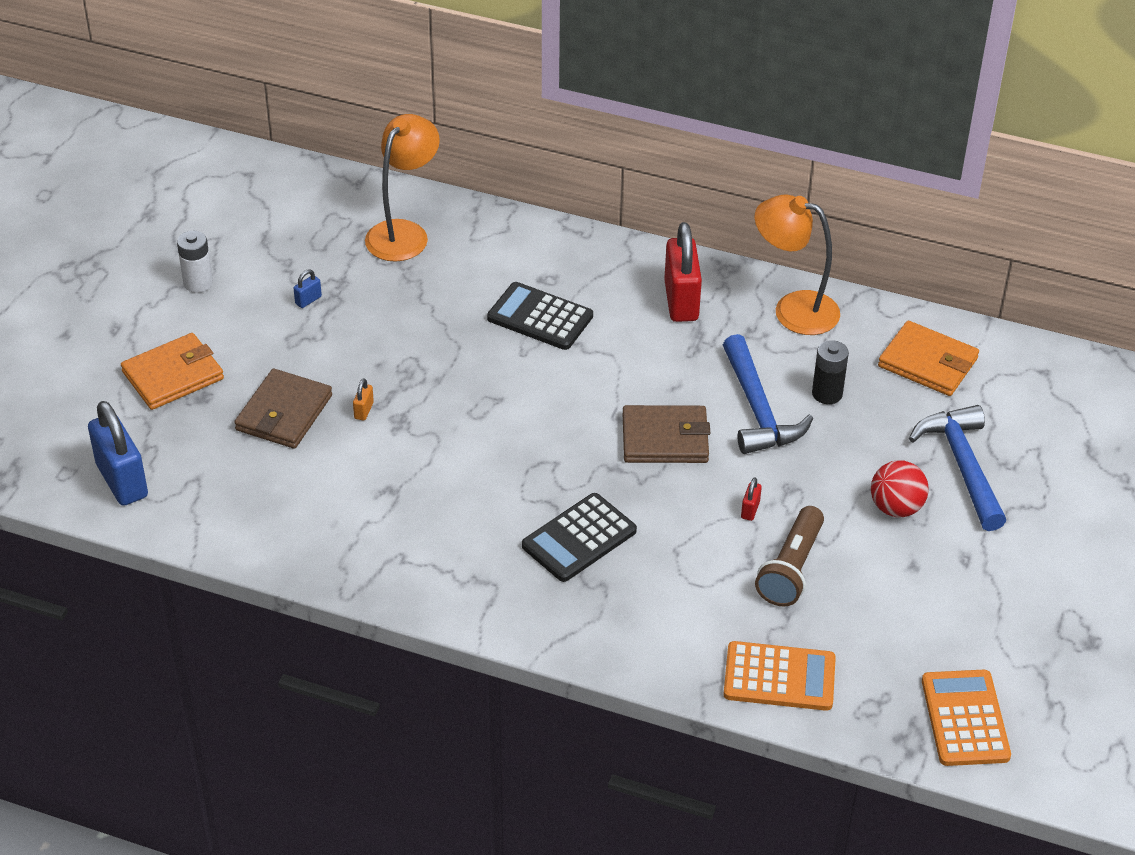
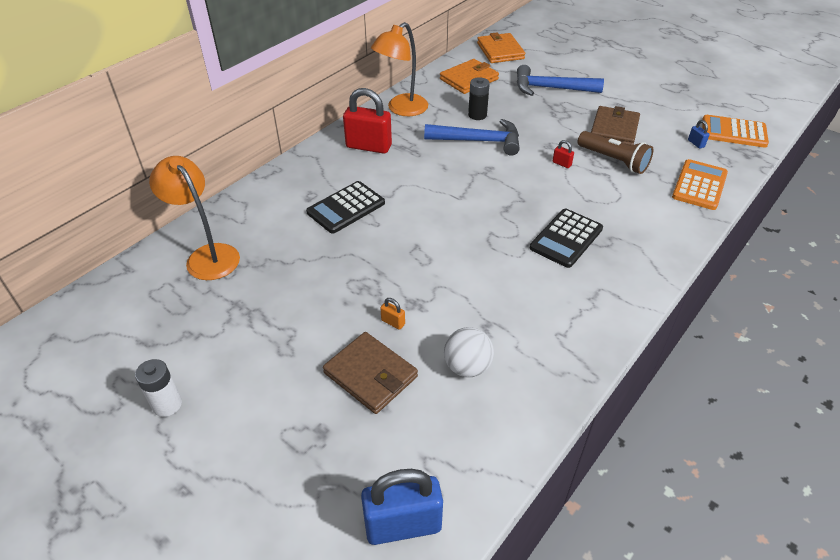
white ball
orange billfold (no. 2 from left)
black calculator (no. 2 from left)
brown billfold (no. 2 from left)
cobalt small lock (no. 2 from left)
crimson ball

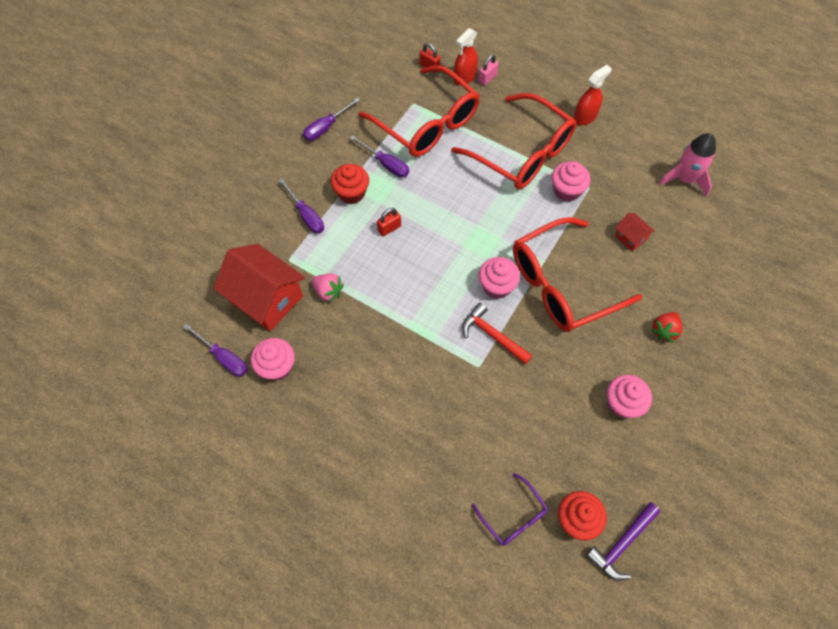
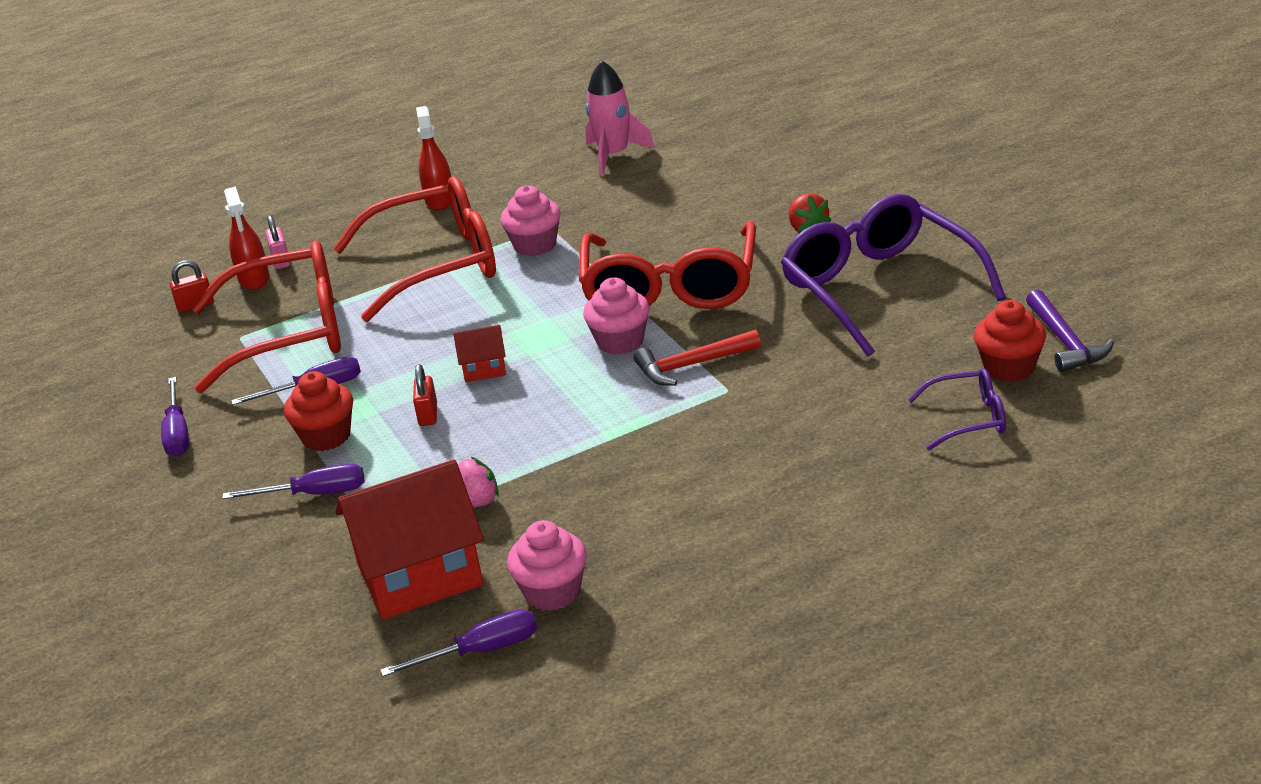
crimson cottage (no. 2 from left)
royal purple glasses (no. 1 from left)

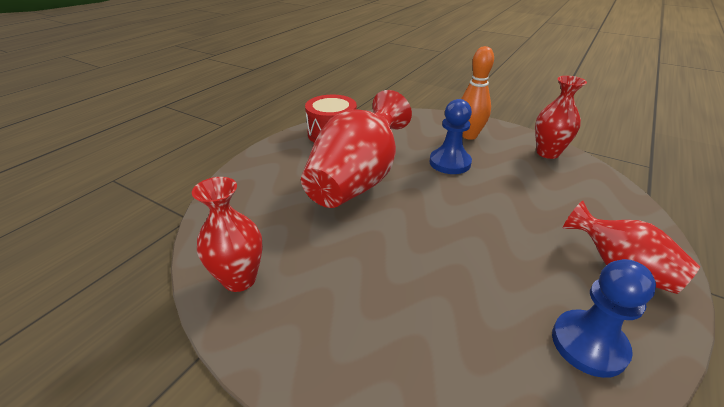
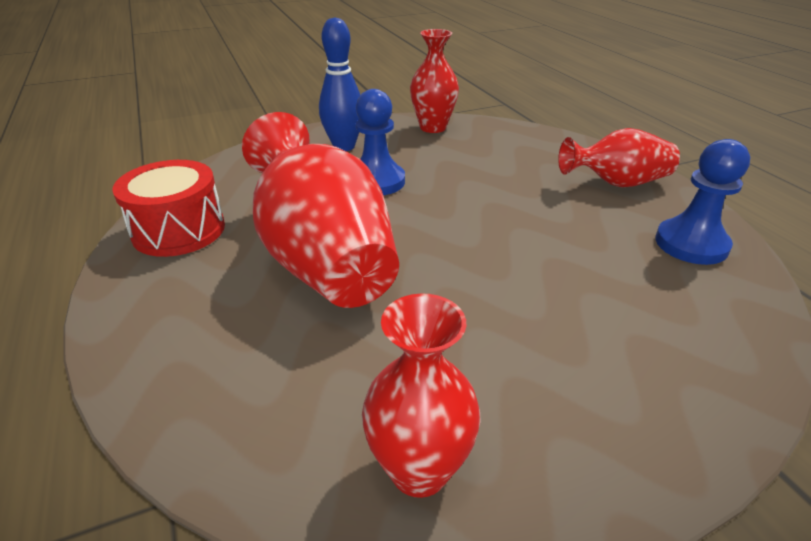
cobalt bowling pin

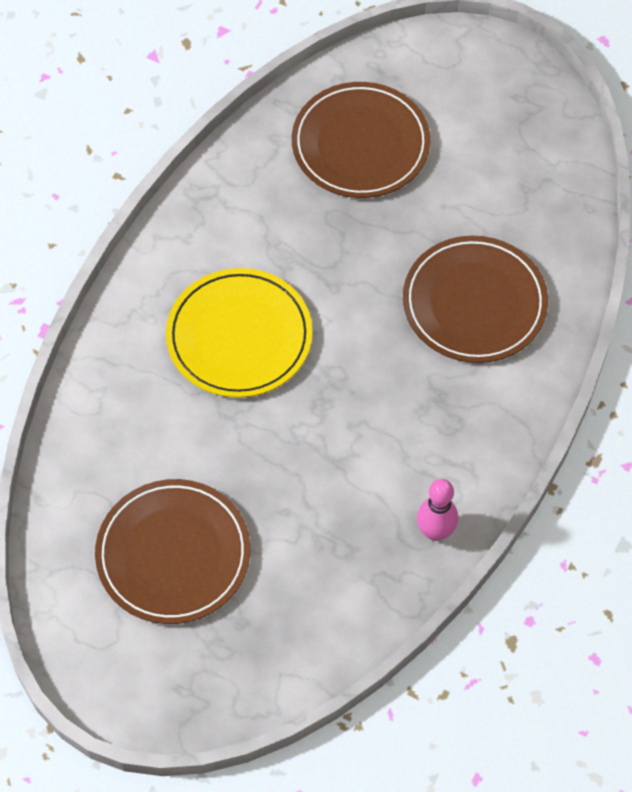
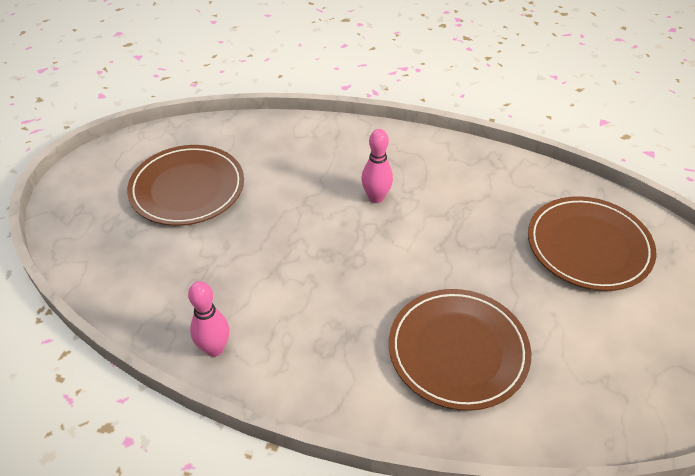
rose-pink bowling pin (no. 2 from left)

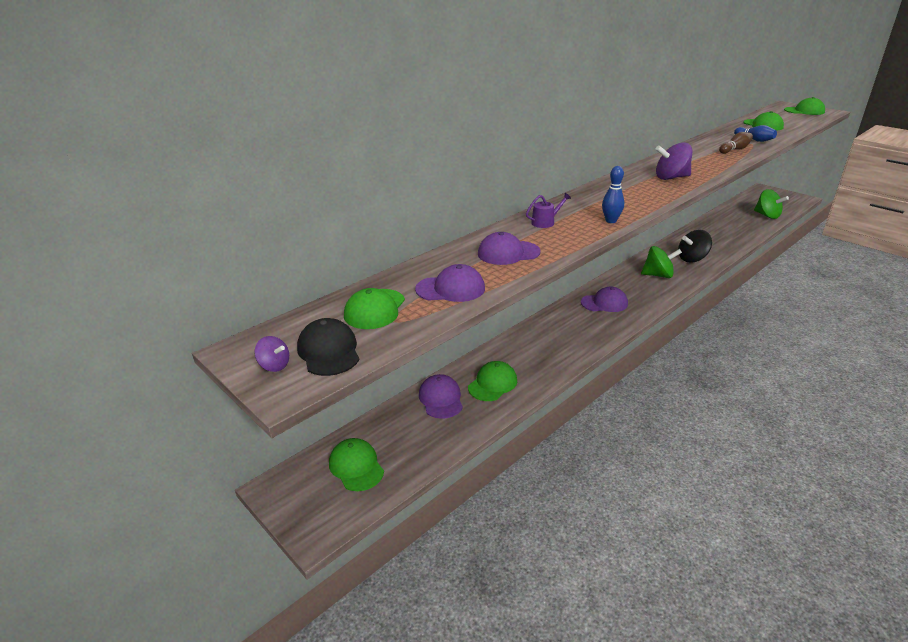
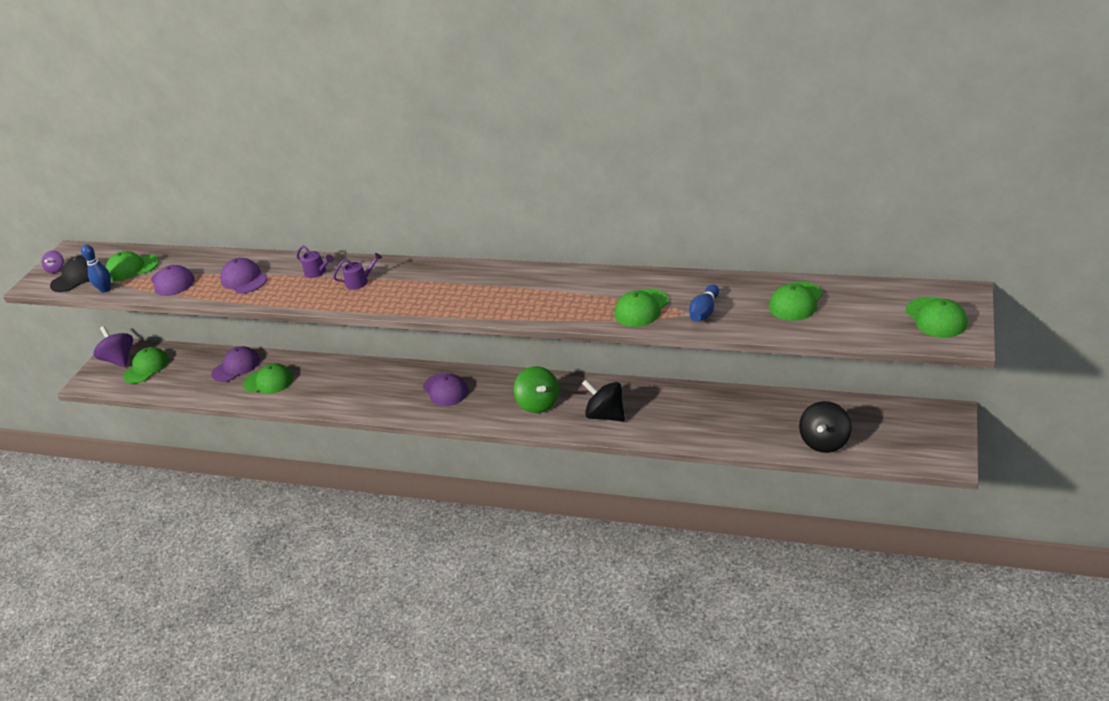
cobalt bowling pin (no. 1 from left)
royal purple whirligig (no. 2 from left)
royal purple watering pot (no. 2 from left)
green peaked cap (no. 4 from left)
black whirligig (no. 2 from left)

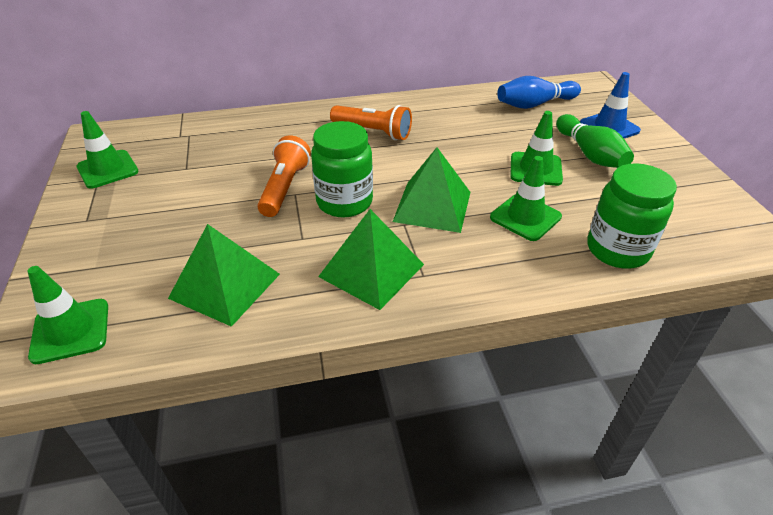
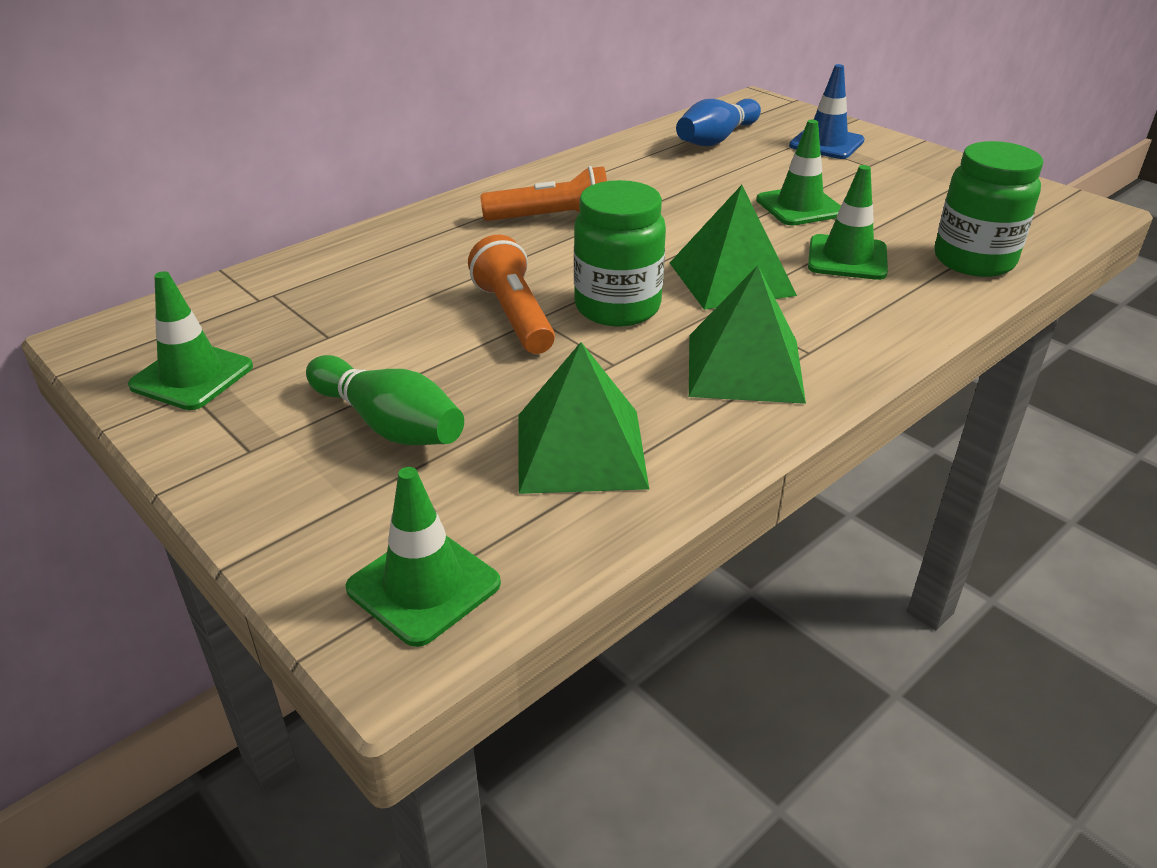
green bowling pin

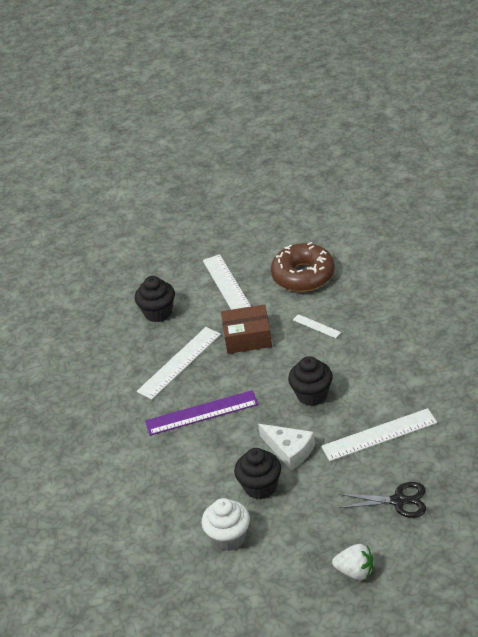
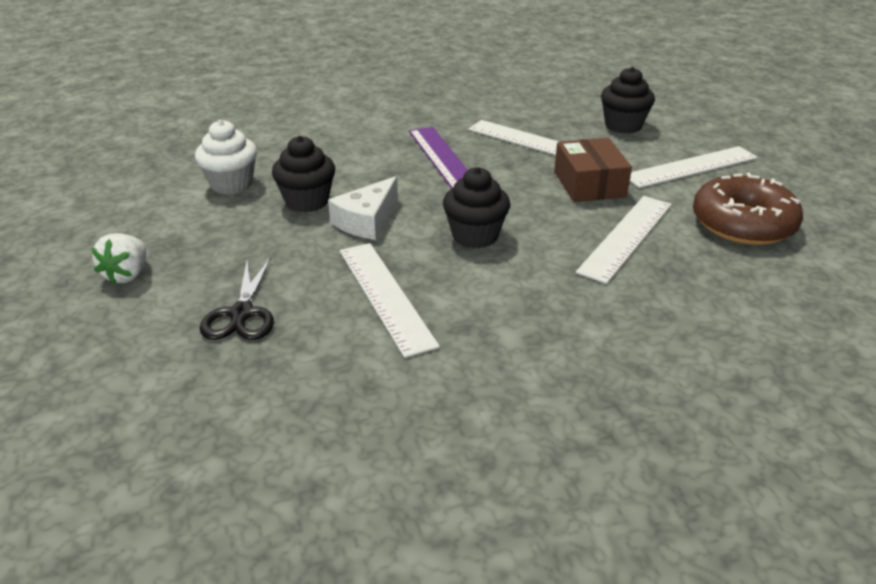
white measuring stick (no. 3 from left)

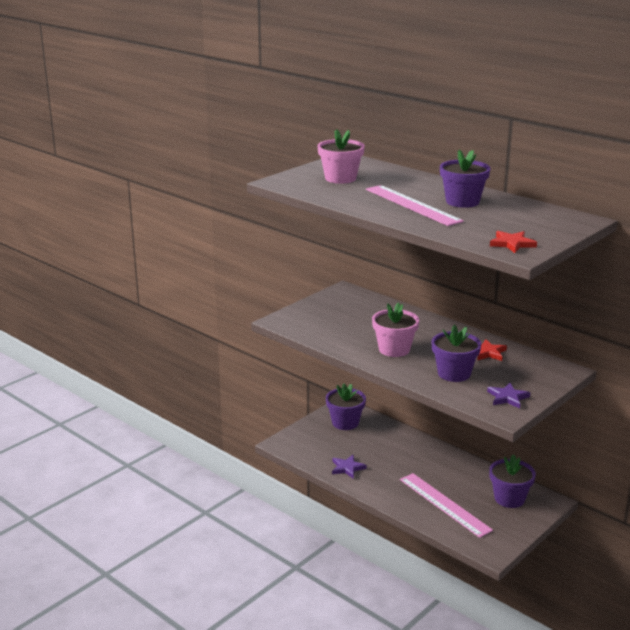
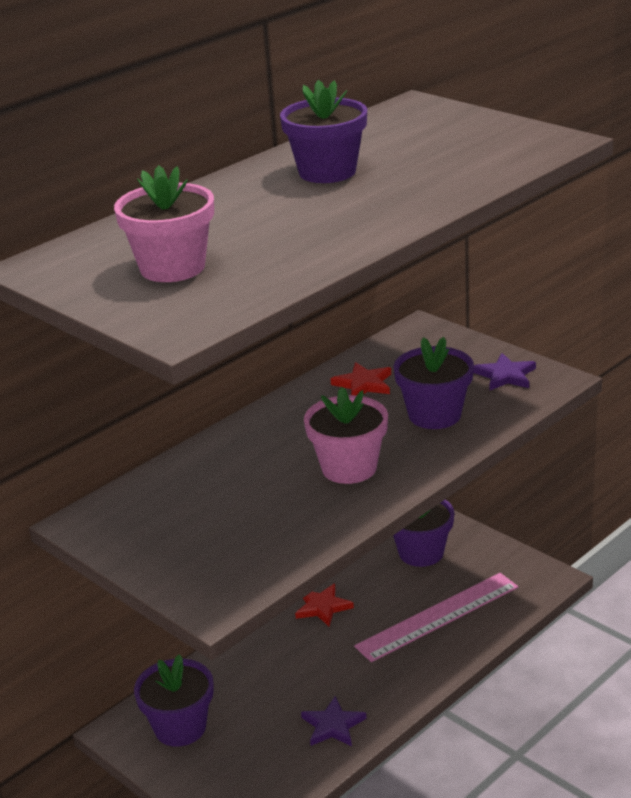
crimson star shape (no. 1 from left)
rose-pink measuring stick (no. 1 from left in the first image)

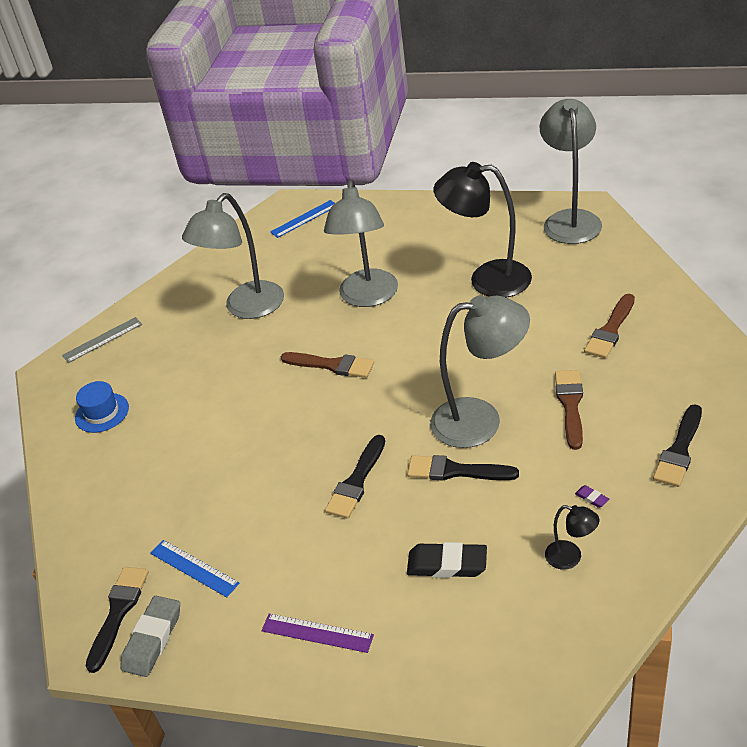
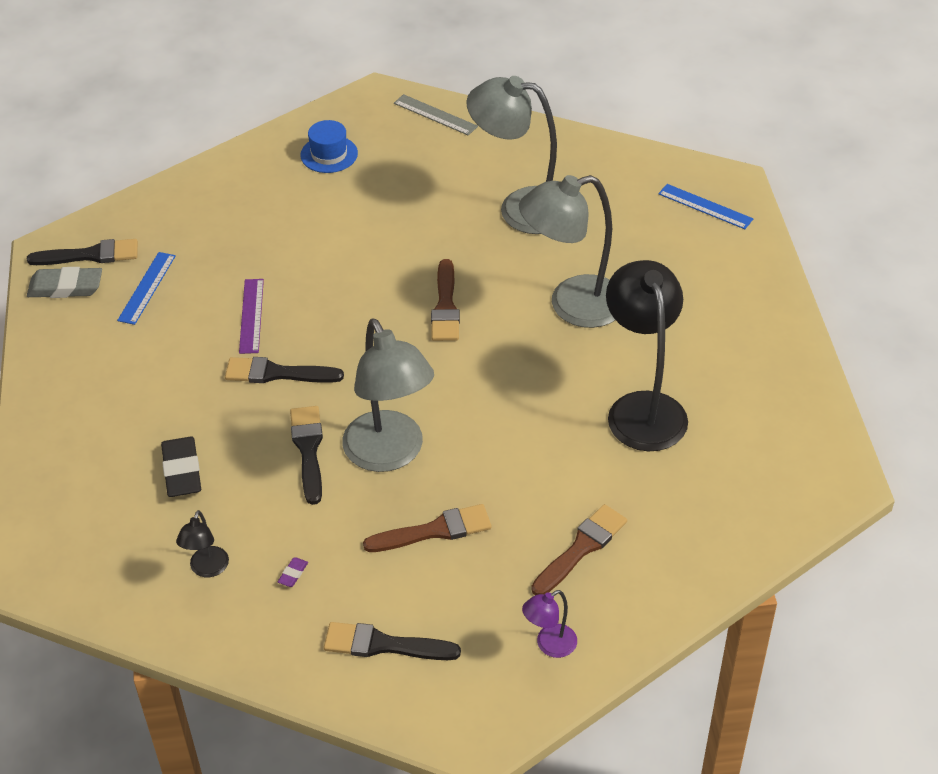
royal purple measuring stick
royal purple desk lamp
brown paint brush (no. 3 from left)
gray desk lamp (no. 4 from left in the first image)

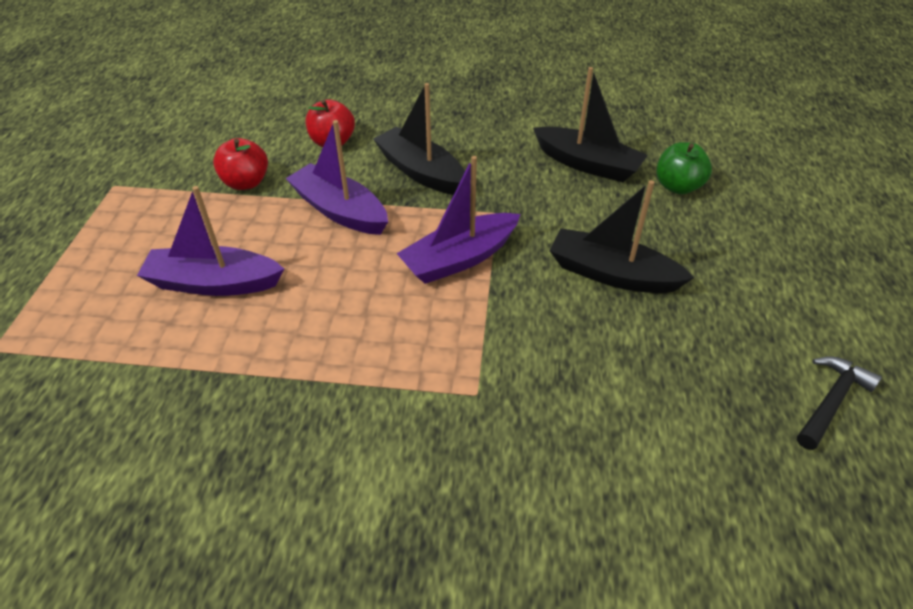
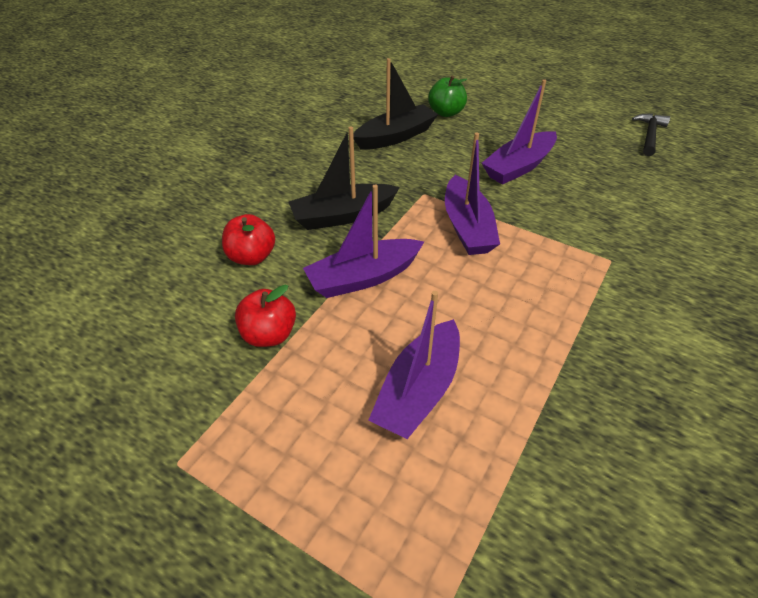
royal purple sailboat (no. 4 from left)
black hammer

